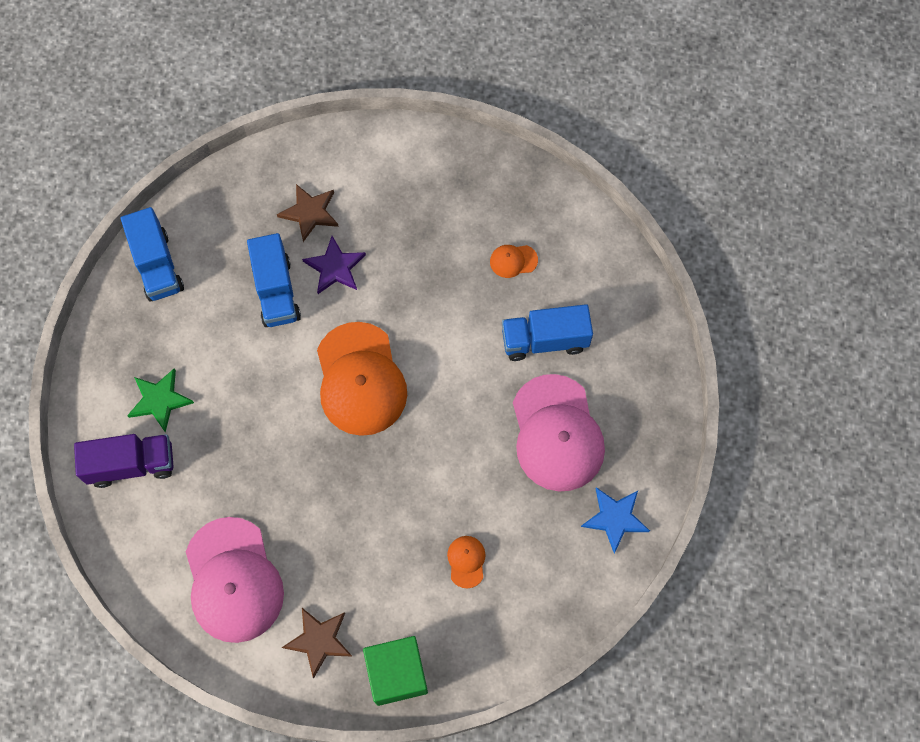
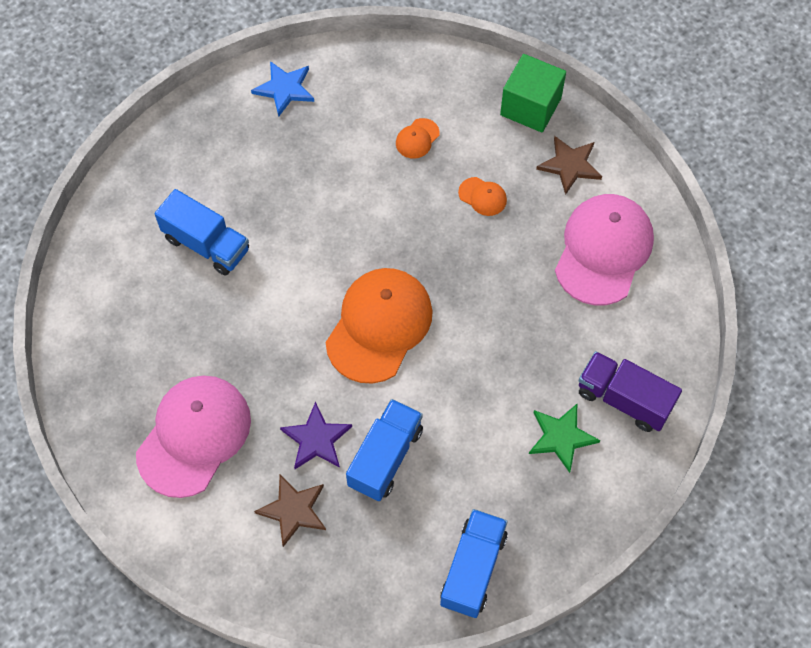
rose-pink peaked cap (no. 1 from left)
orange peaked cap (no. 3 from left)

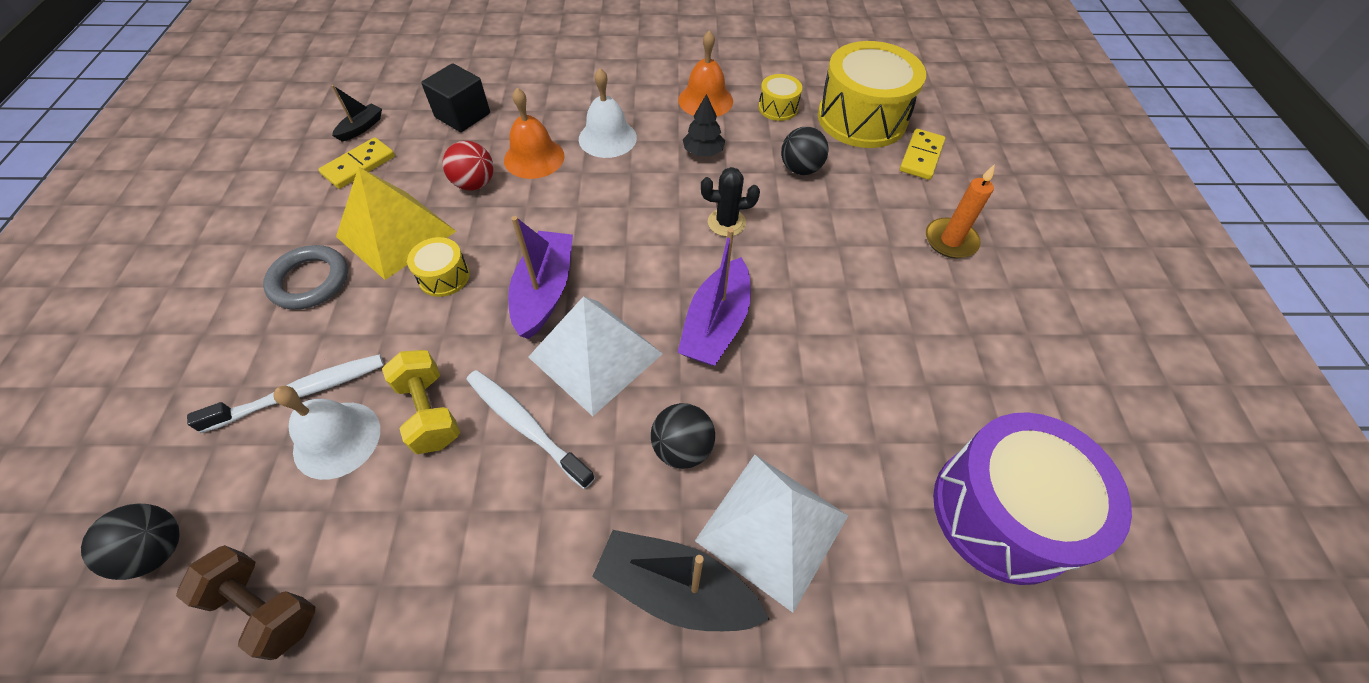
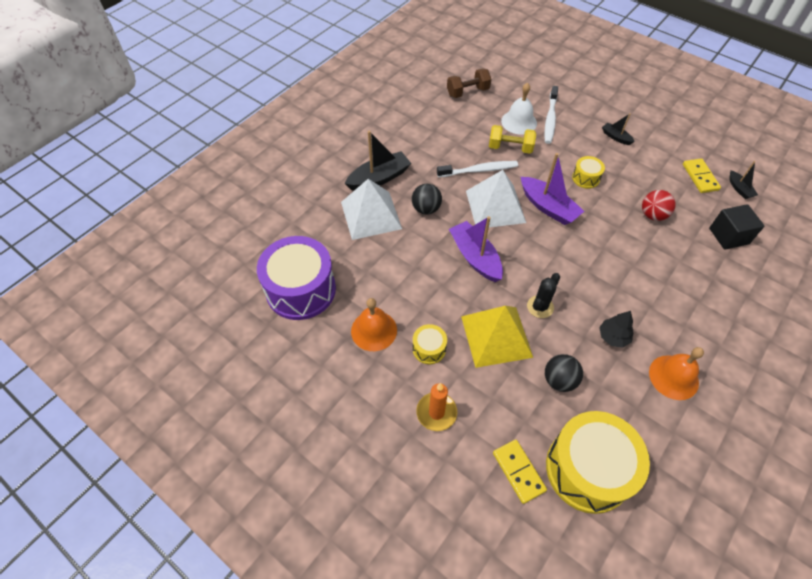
orange bell (no. 1 from left)
golden snare drum (no. 1 from left)
golden pyramid shape
black sailboat (no. 2 from left)
black ball (no. 1 from left in the first image)
white bell (no. 2 from left in the first image)

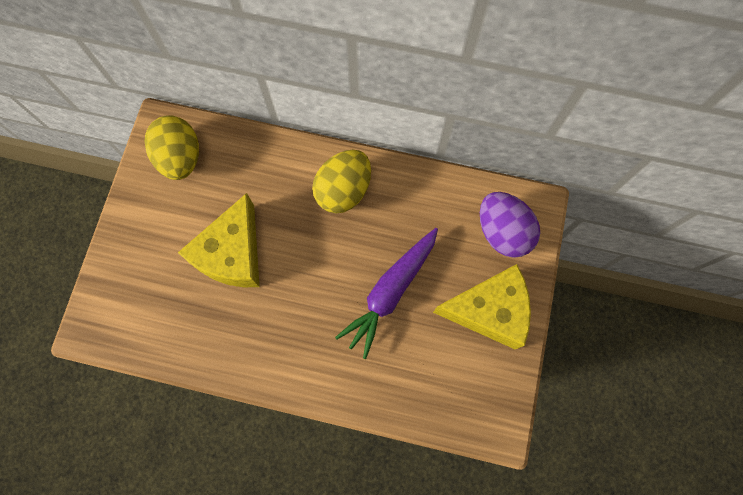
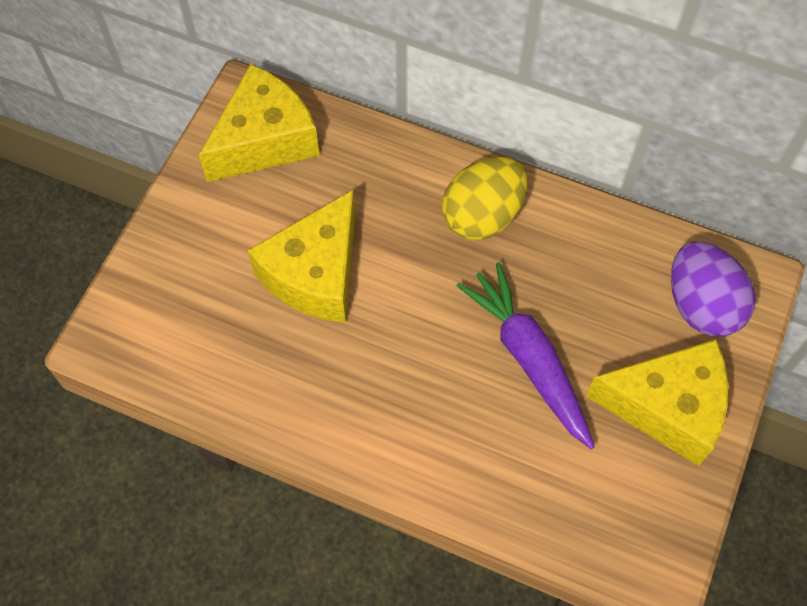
golden cheese wedge (no. 1 from left)
royal purple toy carrot

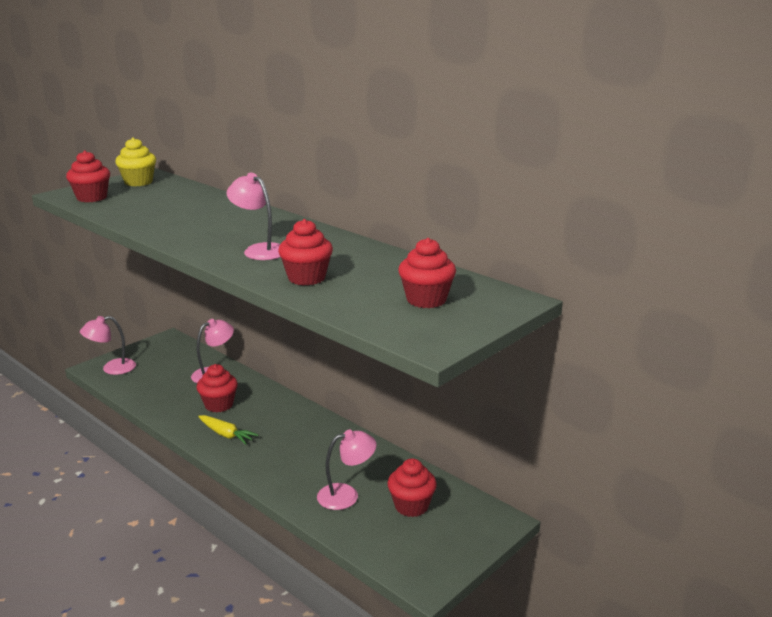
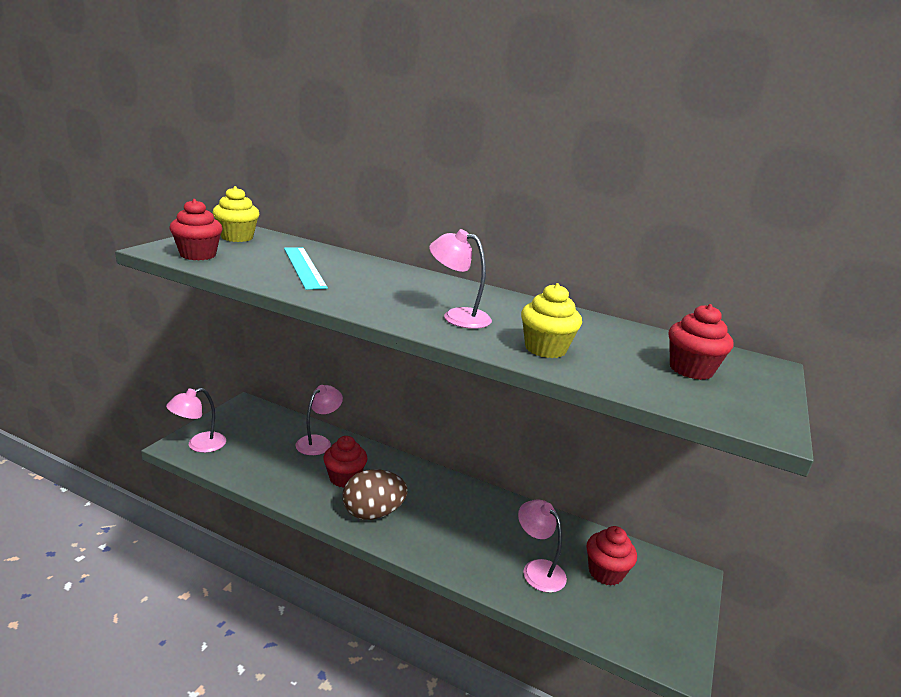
turquoise measuring stick
brown egg
rose-pink desk lamp (no. 4 from left)
golden fairy cake (no. 2 from left)

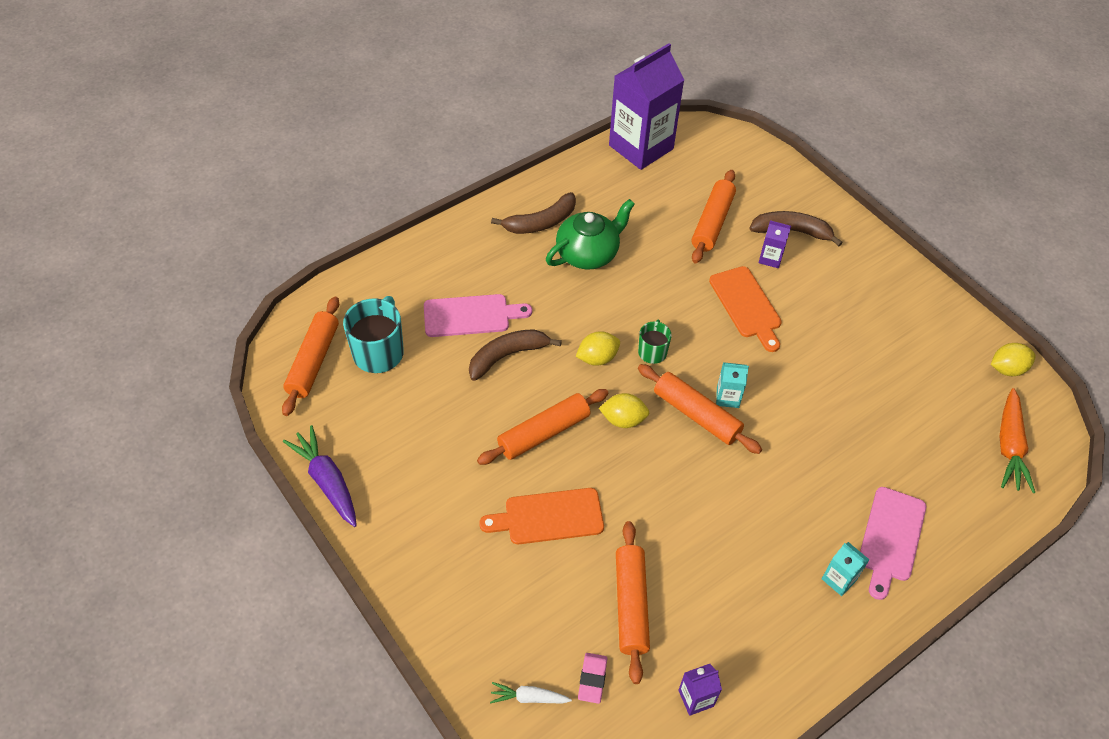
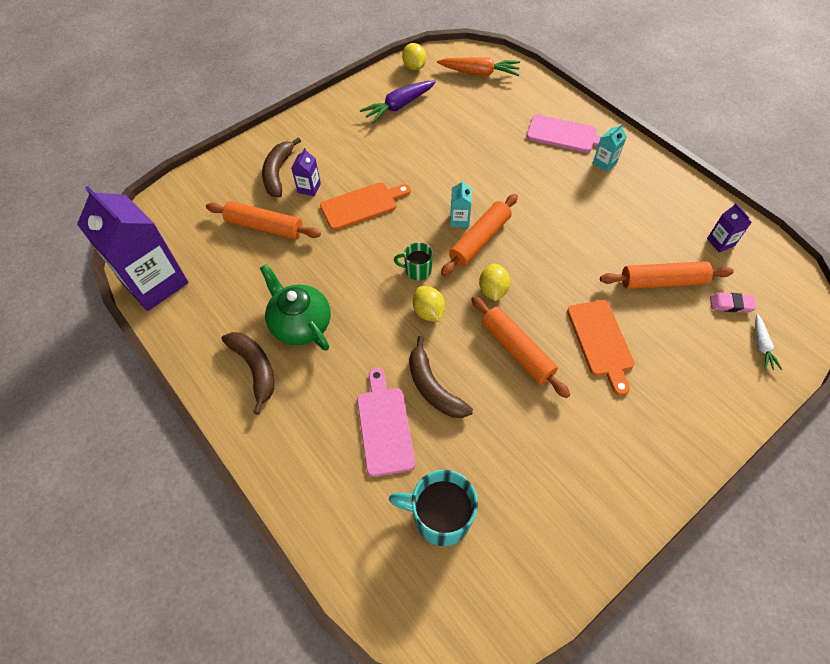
royal purple toy carrot
orange rolling pin (no. 1 from left in the first image)

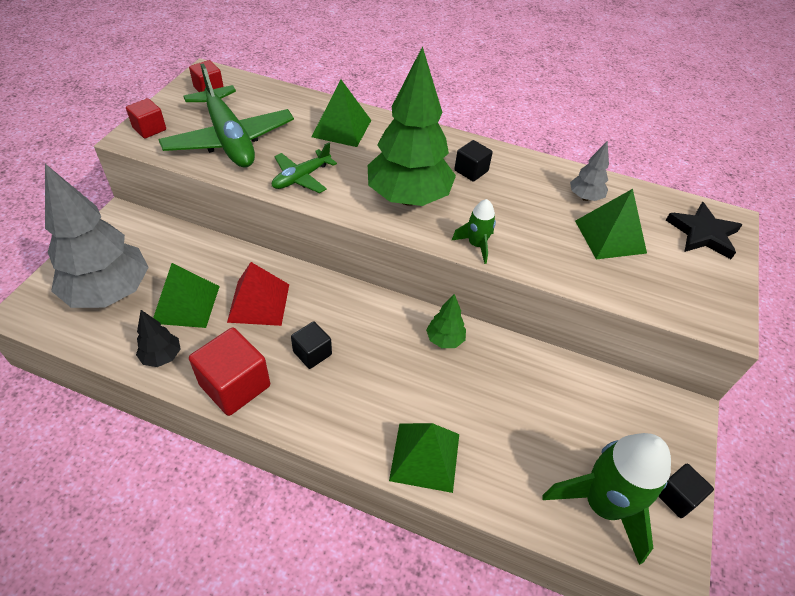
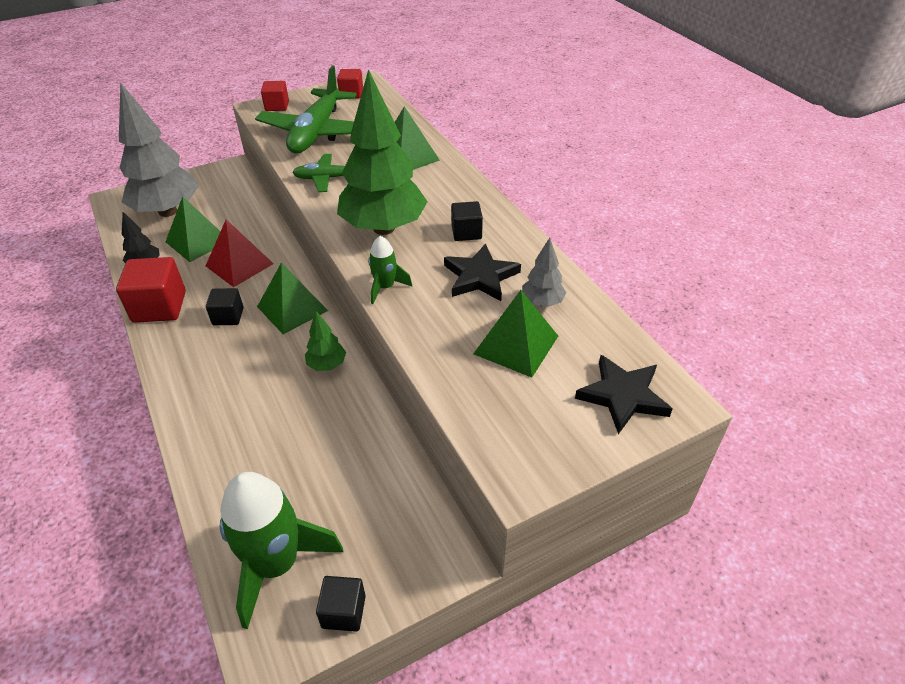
green pyramid shape (no. 2 from left)
black star shape (no. 1 from left)

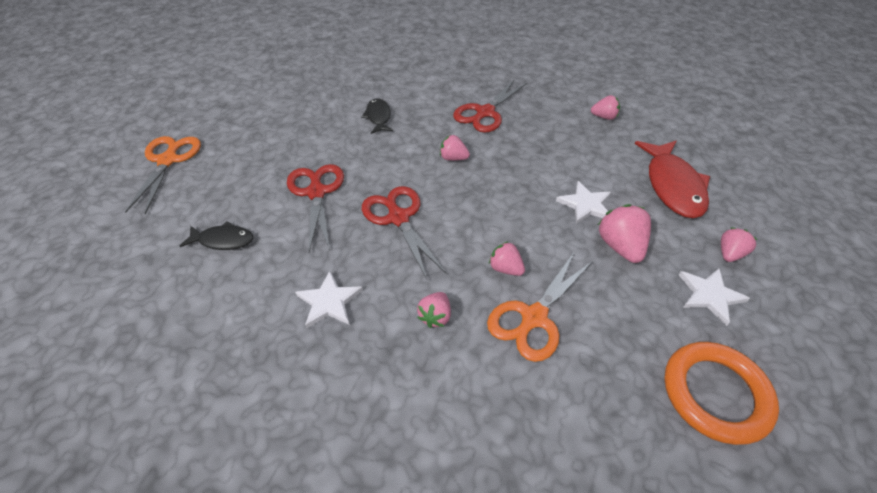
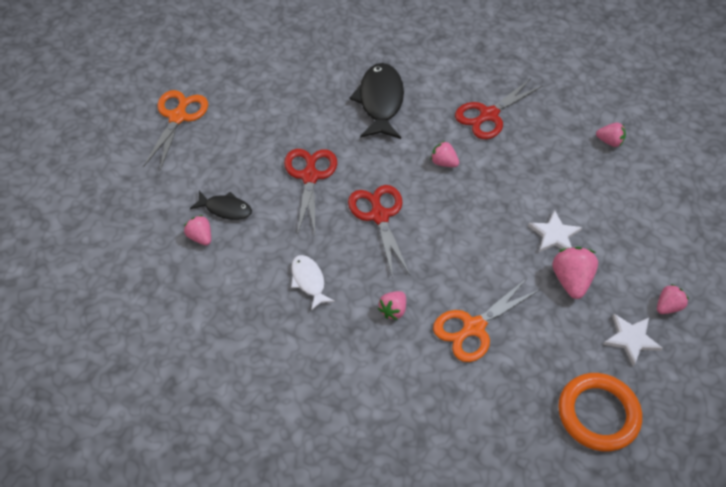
rose-pink strawberry (no. 1 from left)
white toy fish
black toy fish (no. 2 from left)
crimson toy fish

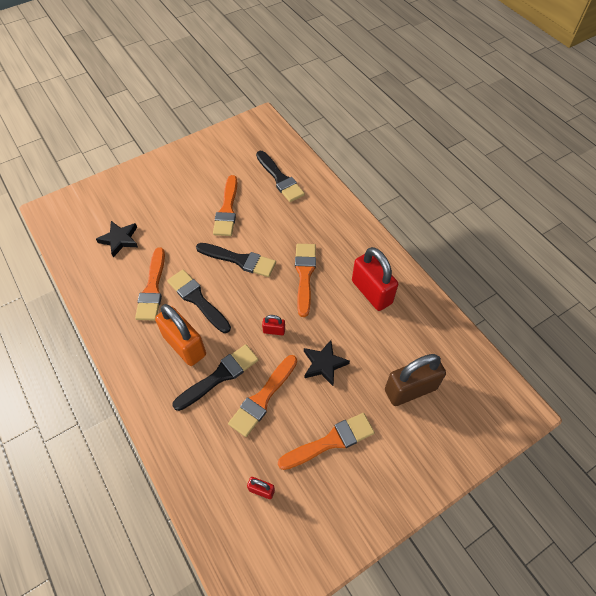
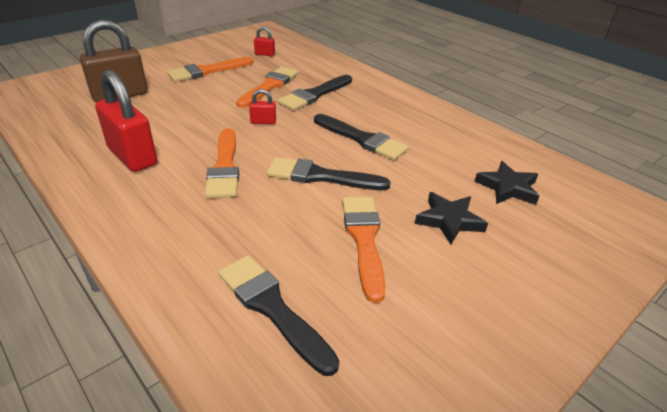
black star shape (no. 1 from left)
orange paint brush (no. 1 from left in the first image)
orange small lock

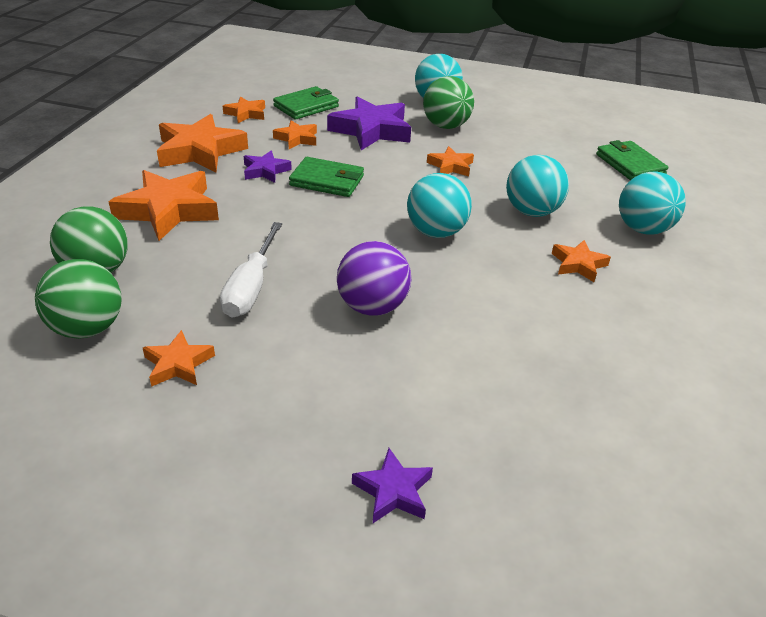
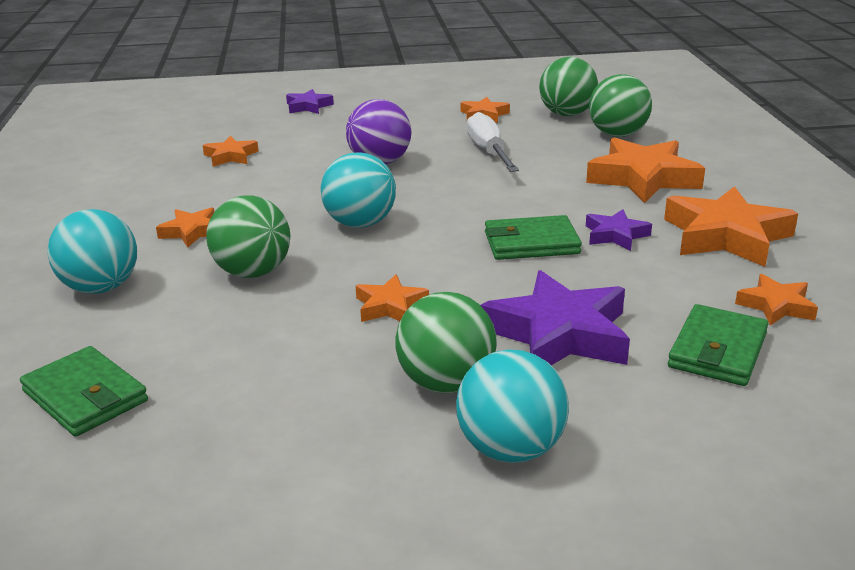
orange star shape (no. 2 from left)
green ball (no. 1 from left)

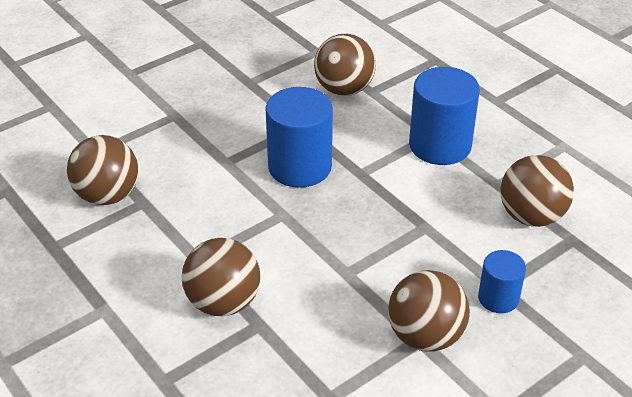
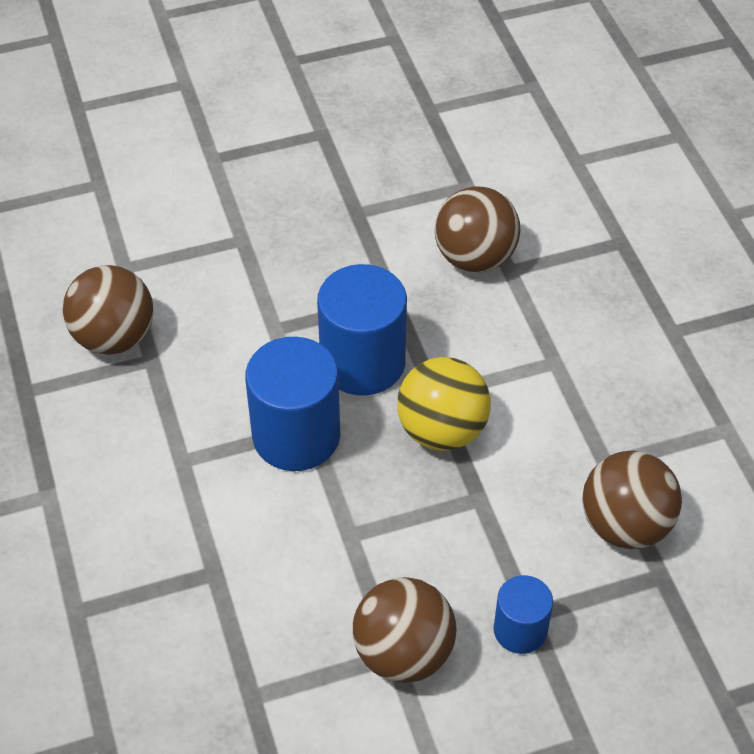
cobalt cylinder shape (no. 1 from left)
golden ball
brown ball (no. 2 from left in the first image)

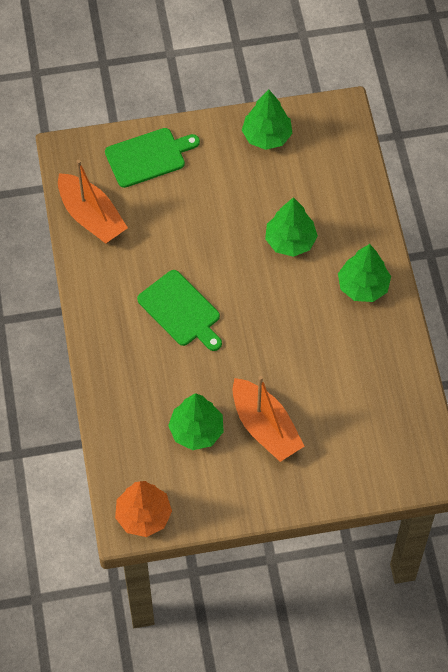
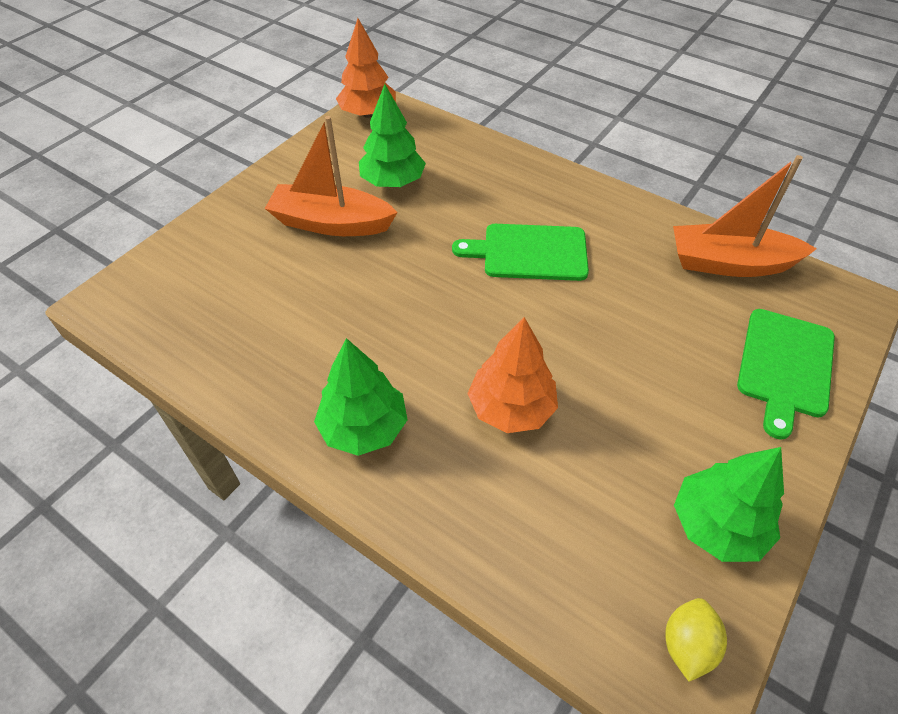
orange tree (no. 2 from left)
golden toy lemon

